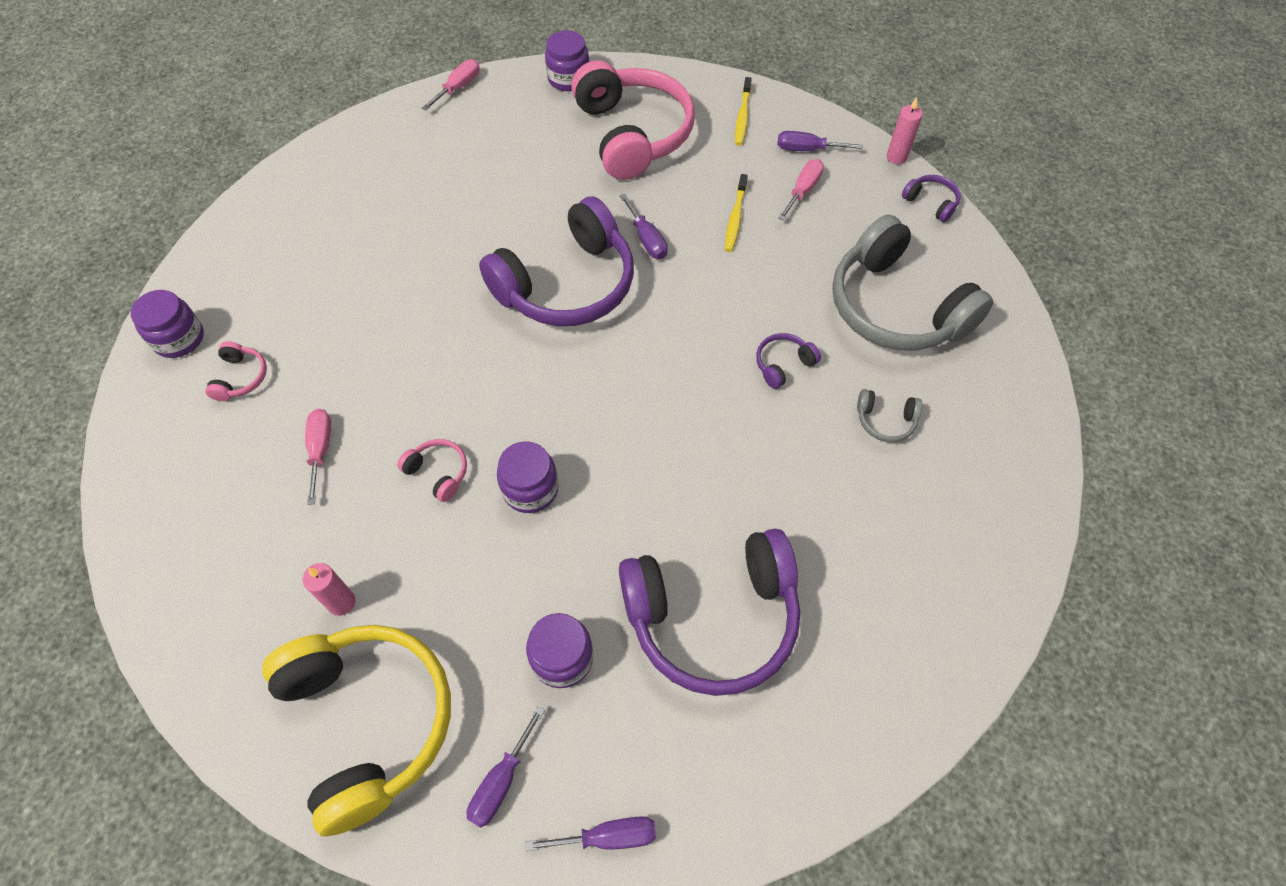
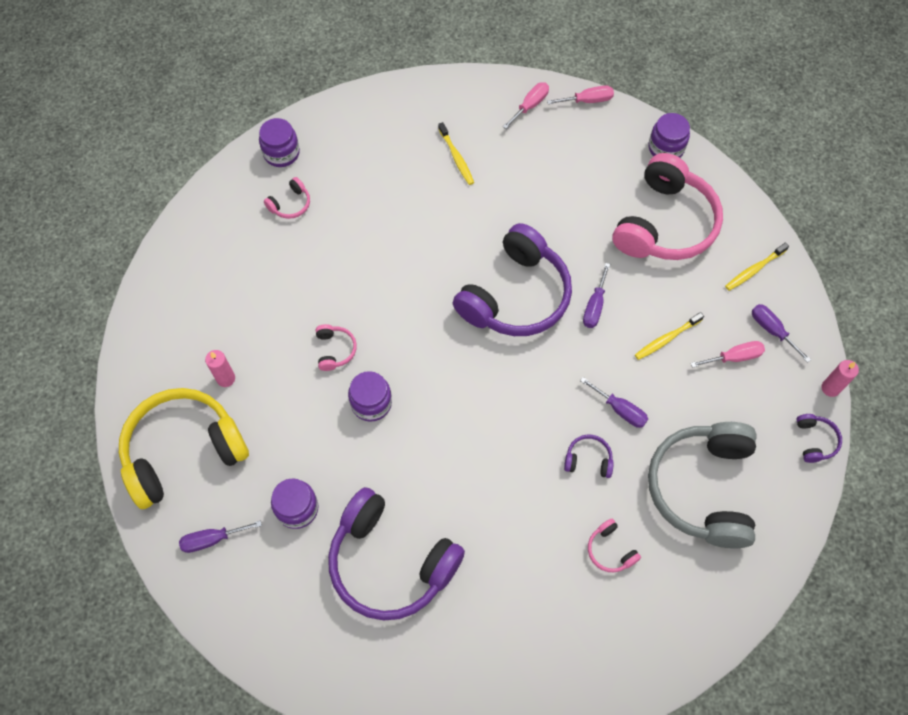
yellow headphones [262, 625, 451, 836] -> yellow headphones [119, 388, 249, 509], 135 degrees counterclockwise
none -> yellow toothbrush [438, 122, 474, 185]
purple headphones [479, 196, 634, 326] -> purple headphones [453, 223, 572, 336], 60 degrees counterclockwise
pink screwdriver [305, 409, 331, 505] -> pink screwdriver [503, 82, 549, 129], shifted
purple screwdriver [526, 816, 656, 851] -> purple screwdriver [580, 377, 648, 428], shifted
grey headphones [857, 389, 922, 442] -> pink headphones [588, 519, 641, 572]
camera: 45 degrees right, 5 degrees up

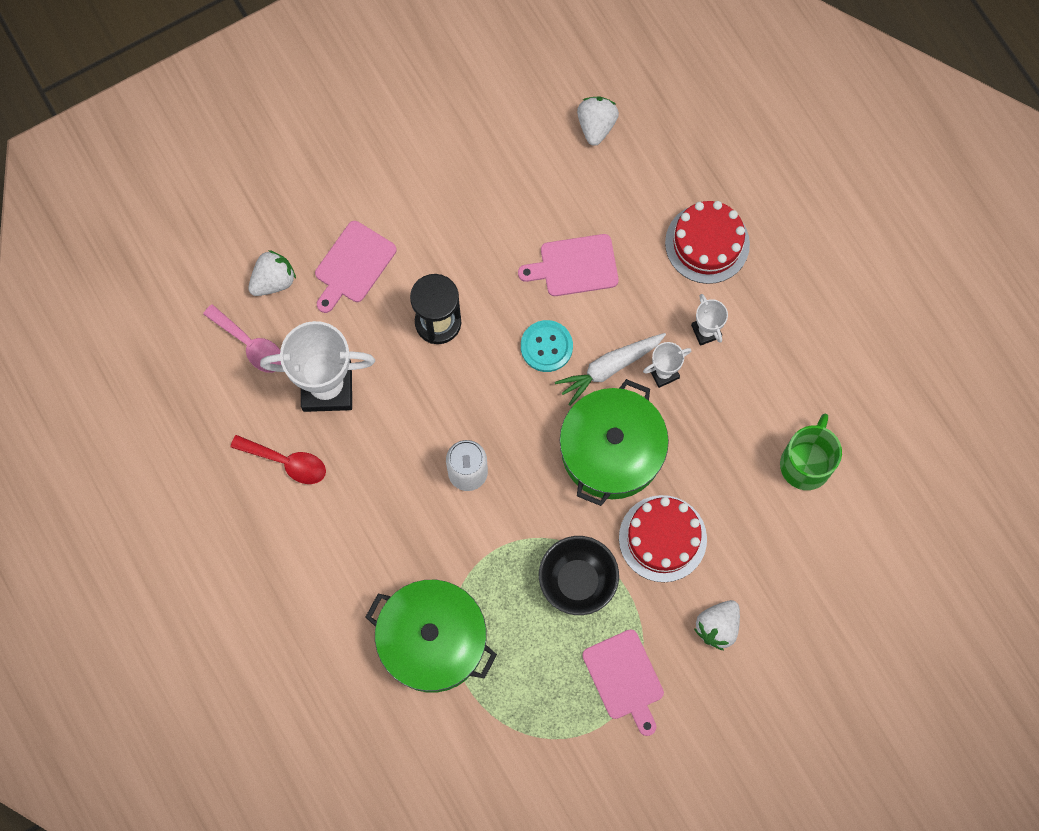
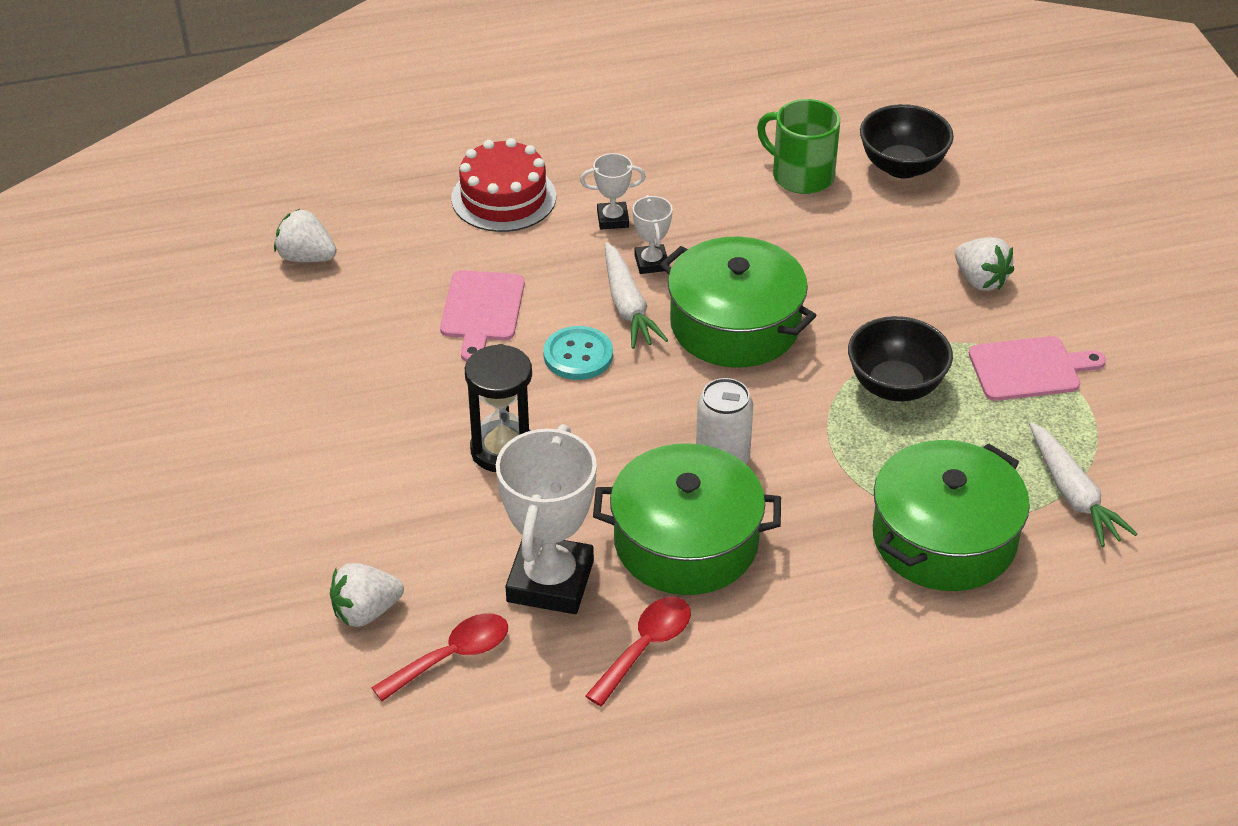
white strawberry [248, 250, 296, 296] -> white strawberry [330, 563, 404, 627], 90 degrees counterclockwise
pink spoon [203, 304, 281, 373] -> red spoon [371, 614, 508, 701]
none -> green pot [593, 443, 781, 595]
none -> black bowl [860, 104, 954, 178]
none -> white carrot [1029, 422, 1138, 547]
pink cutting board [315, 221, 396, 313] -> none
red cake [619, 495, 707, 582] -> none
camera: 75 degrees left, 30 degrees down

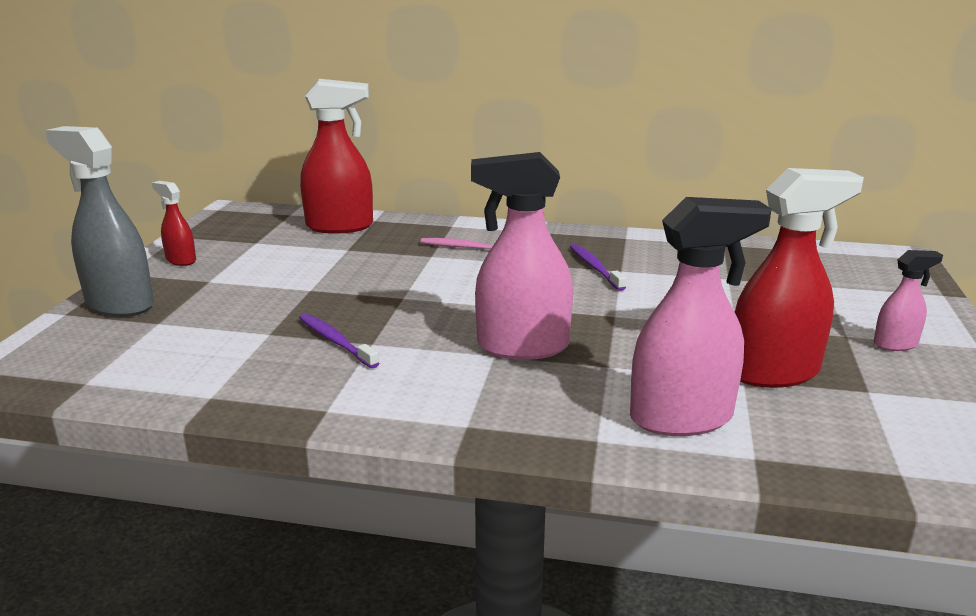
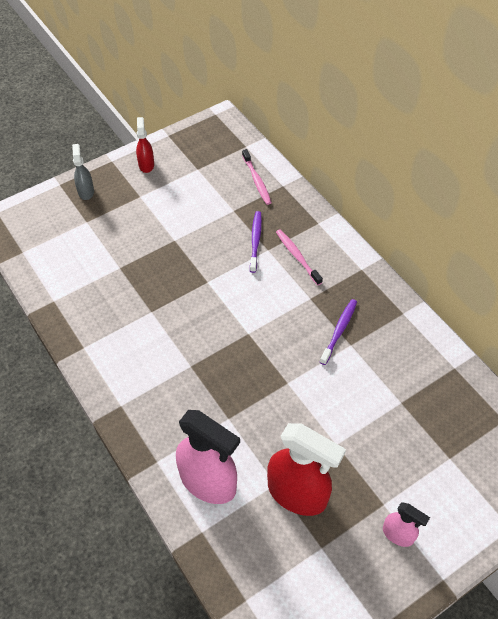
grey spray bottle [45, 126, 154, 317] -> grey spray bottle [72, 144, 94, 200], x0.51
red spray bottle [300, 79, 373, 234] -> pink toothbrush [242, 149, 272, 205]
purple toothbrush [299, 314, 379, 368] -> purple toothbrush [250, 211, 262, 273], shifted
pink spray bottle [471, 152, 573, 360] -> none
camera: 45 degrees right, 30 degrees up

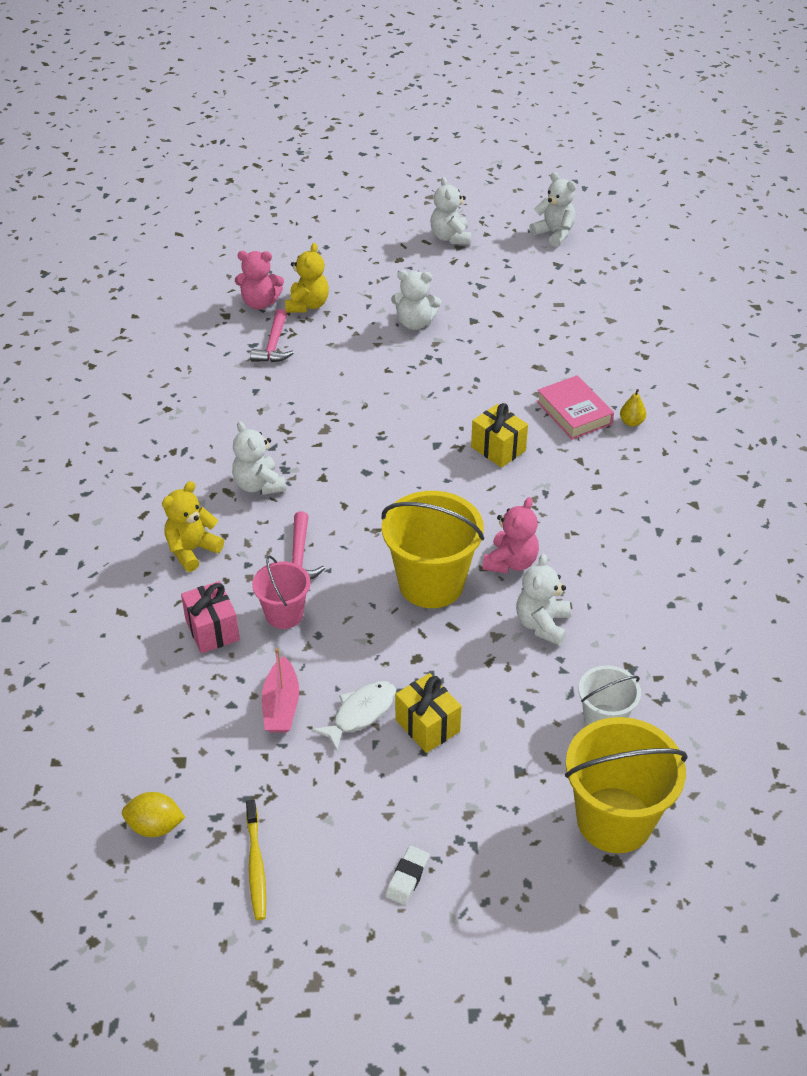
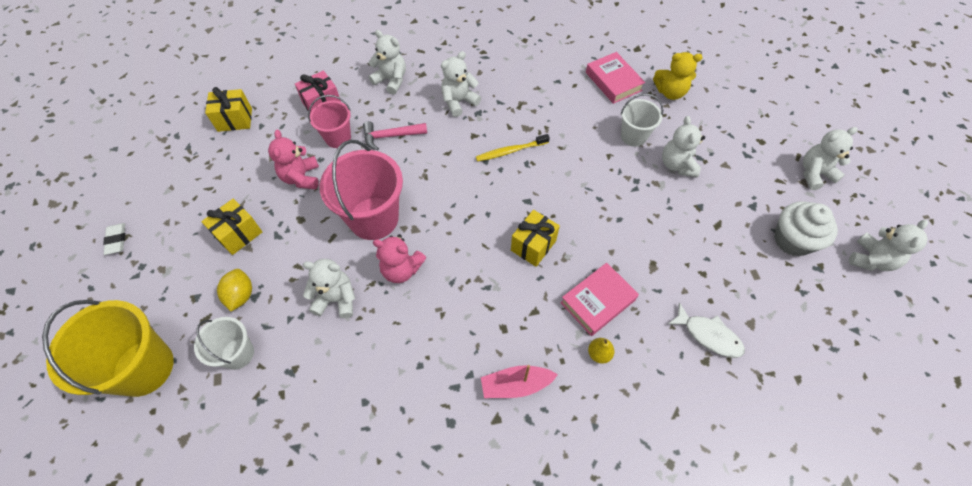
white eraser [385, 846, 430, 905] -> white eraser [103, 223, 125, 255], 60 degrees clockwise
none -> yellow gift [205, 87, 252, 132]
yellow lemon [122, 792, 186, 837] -> yellow lemon [217, 269, 252, 311], shifted
pink teddy bear [235, 251, 284, 310] -> pink teddy bear [268, 130, 319, 190], shifted
yellow bucket [382, 491, 484, 608] -> pink bucket [319, 140, 403, 240]
yellow teddy bear [162, 481, 224, 572] -> white teddy bear [368, 30, 406, 95]
yellow toothbrush [246, 800, 266, 920] -> yellow toothbrush [476, 134, 550, 162], shifted
pink boat [262, 648, 299, 732] -> pink boat [481, 365, 558, 398], shifted
pink hammer [250, 309, 294, 362] -> pink book [586, 52, 645, 104]
none -> white bucket [621, 94, 663, 147]
white fish [312, 681, 396, 751] -> white fish [668, 302, 745, 358], shifted
none -> white cupcake [774, 201, 838, 257]
camera: 80 degrees right, 15 degrees up

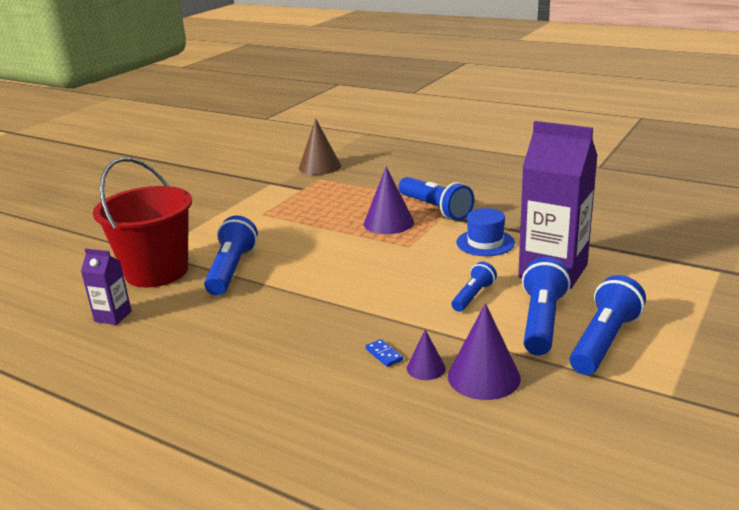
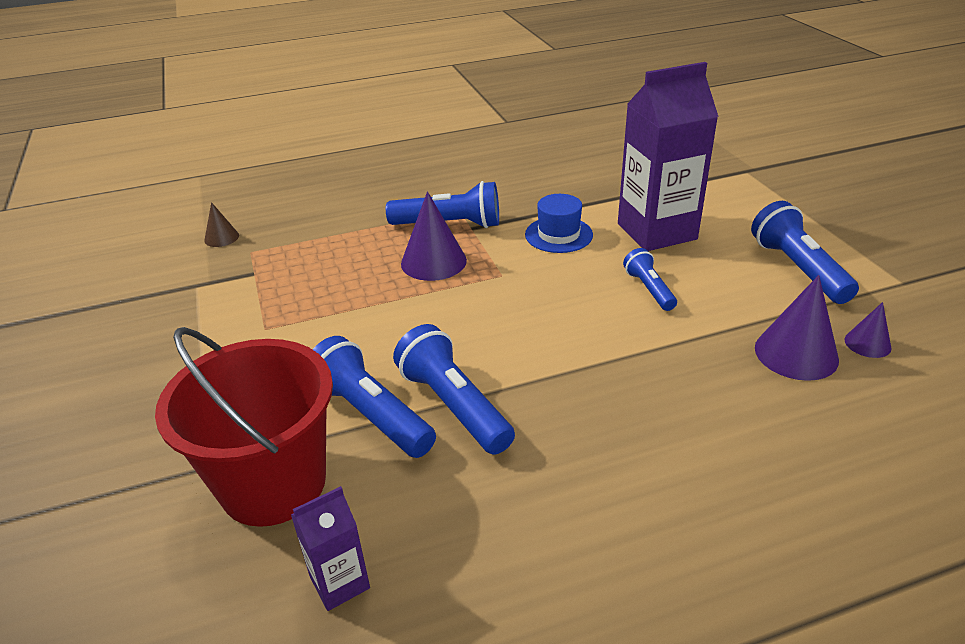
brown cone [299, 118, 341, 175] -> brown cone [204, 202, 239, 247], x0.55
blue flashlight [522, 257, 570, 356] -> blue flashlight [393, 324, 515, 455], shifted
purple cone [407, 330, 446, 380] -> purple cone [844, 302, 892, 358], shifted
blue domino [366, 339, 403, 367] -> none
camera: 50 degrees left, 10 degrees up

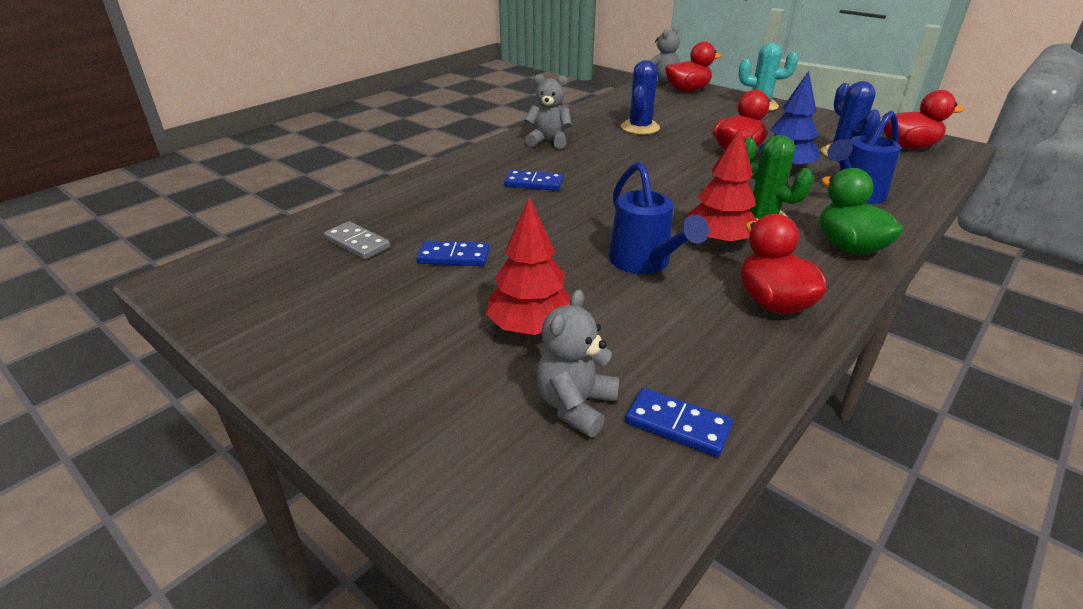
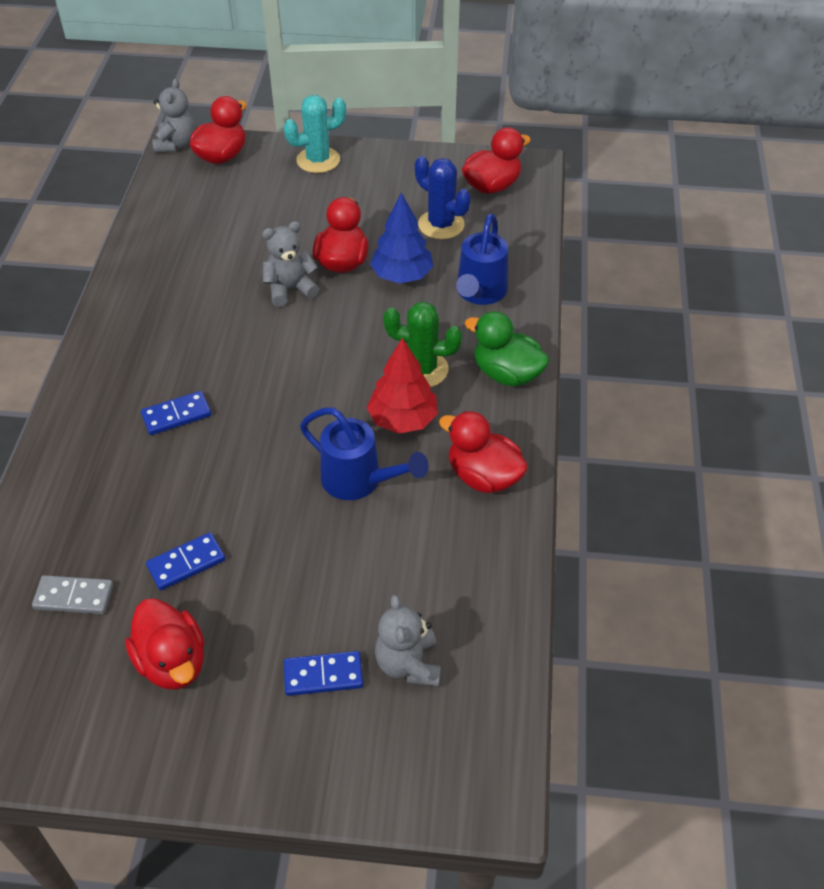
none -> red duck [125, 598, 204, 690]
grey teddy bear [524, 74, 572, 149] -> grey teddy bear [262, 221, 319, 307], shifted
blue domino [625, 388, 733, 457] -> blue domino [284, 651, 363, 696], shifted
red tree [486, 197, 570, 335] -> none
blue cactus [621, 60, 660, 135] -> none
camera: 35 degrees left, 15 degrees up

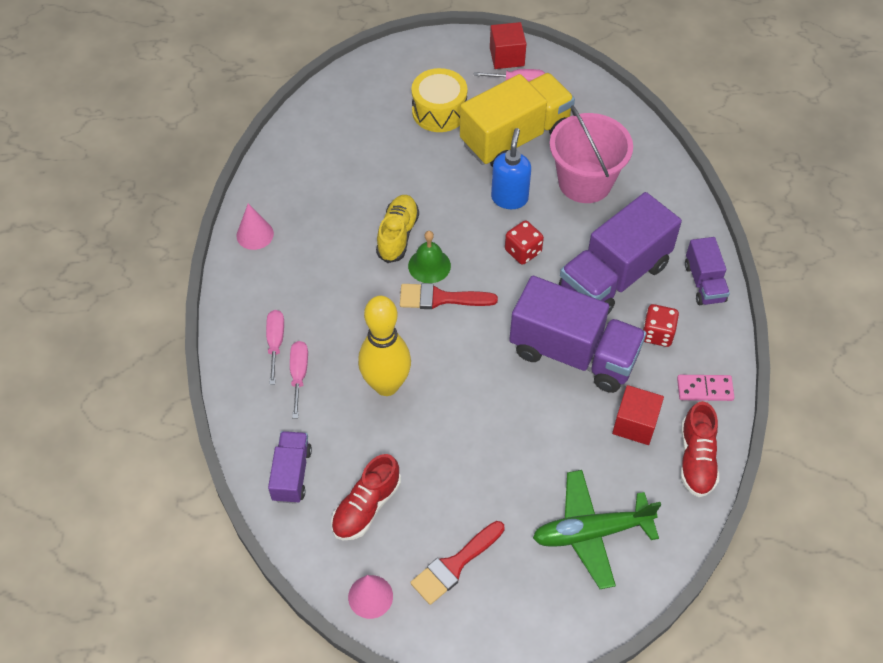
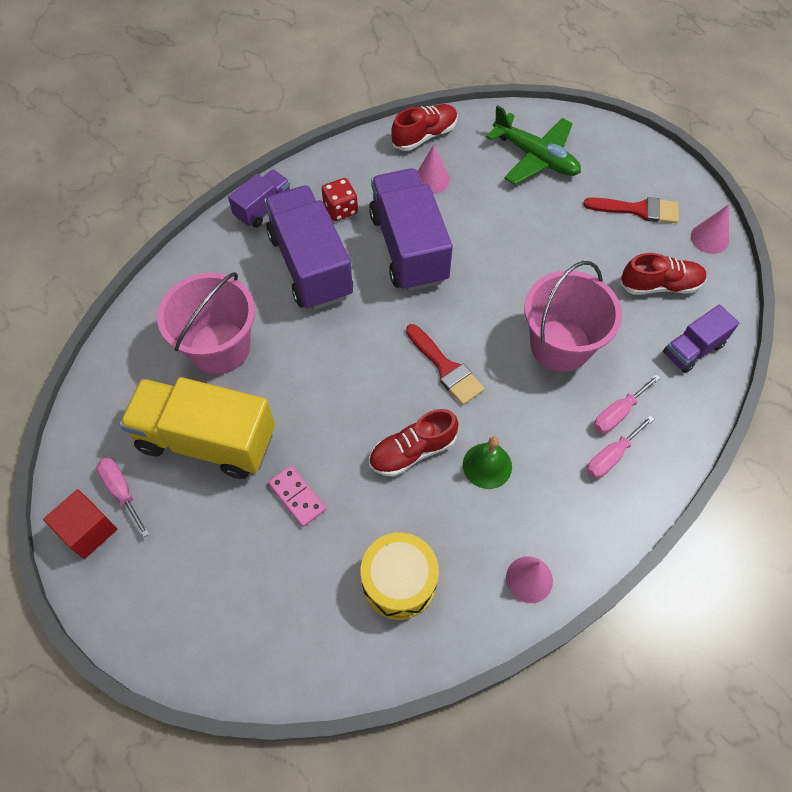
purple truck [559, 192, 682, 314] -> purple truck [264, 185, 353, 310], 120 degrees counterclockwise
pink domino [677, 375, 734, 401] -> pink domino [268, 465, 326, 527], shifted
yellow drum [411, 68, 468, 132] -> yellow drum [361, 533, 439, 620], shifted
yellow shoe [376, 195, 419, 263] -> red shoe [369, 409, 459, 477]
red cube [612, 385, 664, 445] -> pink cone [418, 145, 450, 194]
green bell [408, 231, 451, 283] -> green bell [463, 437, 512, 489], shifted
yellow bowling pin [358, 296, 411, 396] -> pink bucket [524, 261, 622, 372]
blue soap dispenser [491, 128, 531, 209] -> none
red dice [505, 220, 544, 265] -> none
camera: 130 degrees left, 5 degrees up

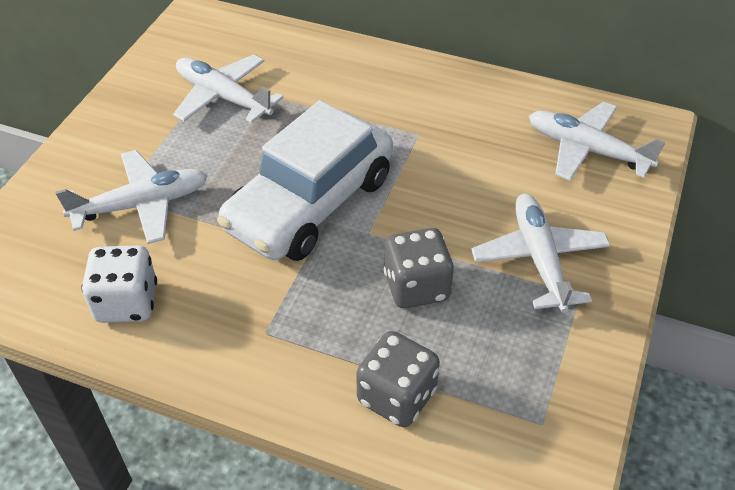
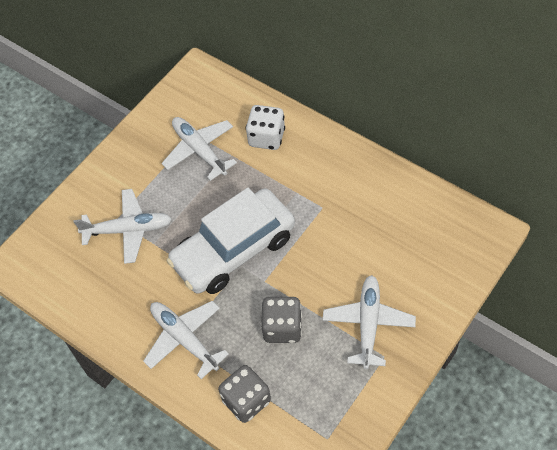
white plane [529, 102, 665, 181] -> white plane [143, 301, 229, 379], shifted
white dice [81, 245, 157, 323] -> white dice [246, 105, 285, 150], shifted
camera: 20 degrees right, 10 degrees up

